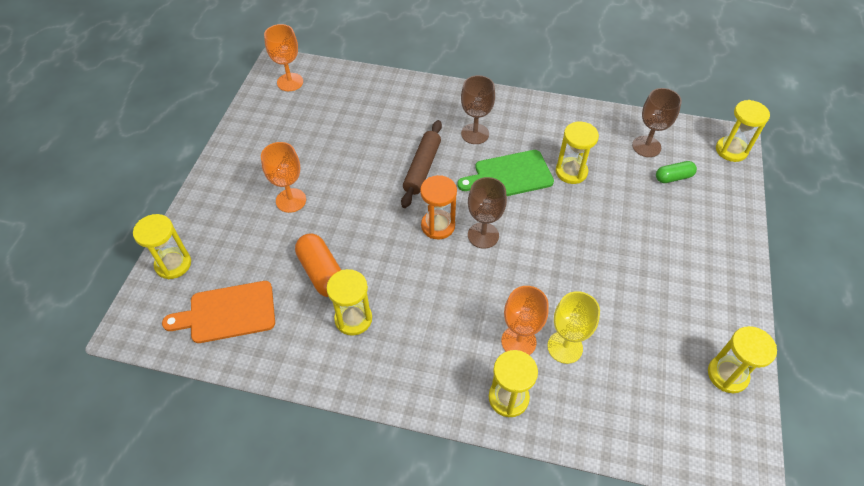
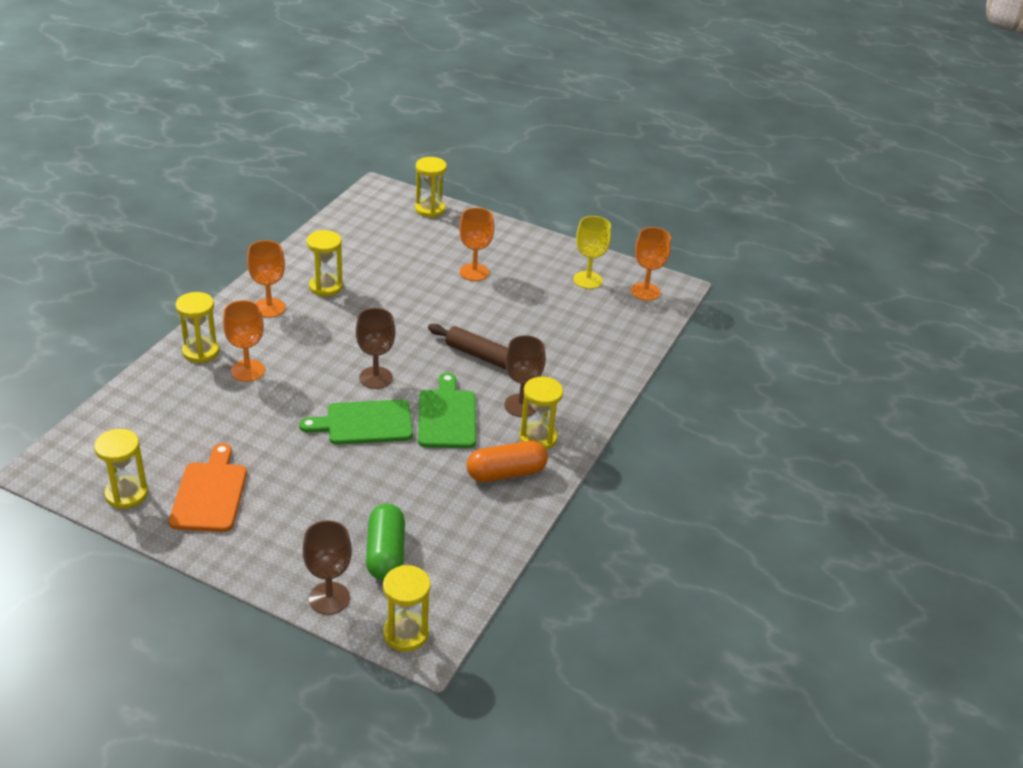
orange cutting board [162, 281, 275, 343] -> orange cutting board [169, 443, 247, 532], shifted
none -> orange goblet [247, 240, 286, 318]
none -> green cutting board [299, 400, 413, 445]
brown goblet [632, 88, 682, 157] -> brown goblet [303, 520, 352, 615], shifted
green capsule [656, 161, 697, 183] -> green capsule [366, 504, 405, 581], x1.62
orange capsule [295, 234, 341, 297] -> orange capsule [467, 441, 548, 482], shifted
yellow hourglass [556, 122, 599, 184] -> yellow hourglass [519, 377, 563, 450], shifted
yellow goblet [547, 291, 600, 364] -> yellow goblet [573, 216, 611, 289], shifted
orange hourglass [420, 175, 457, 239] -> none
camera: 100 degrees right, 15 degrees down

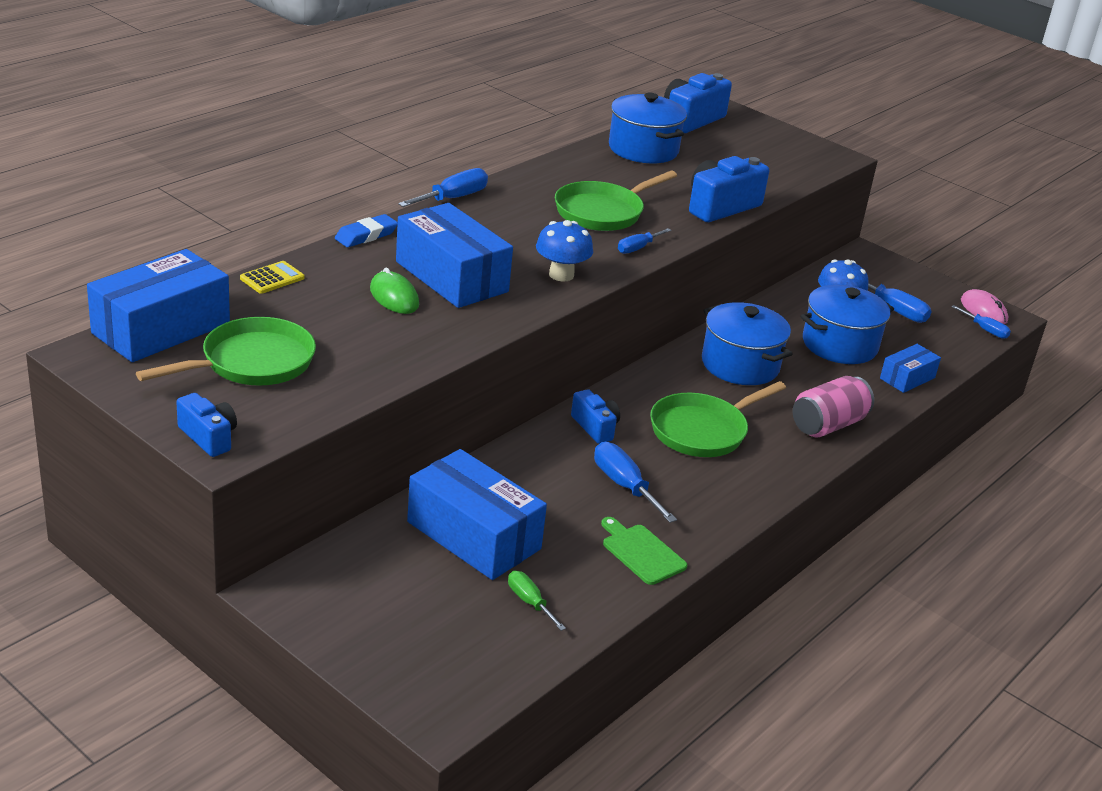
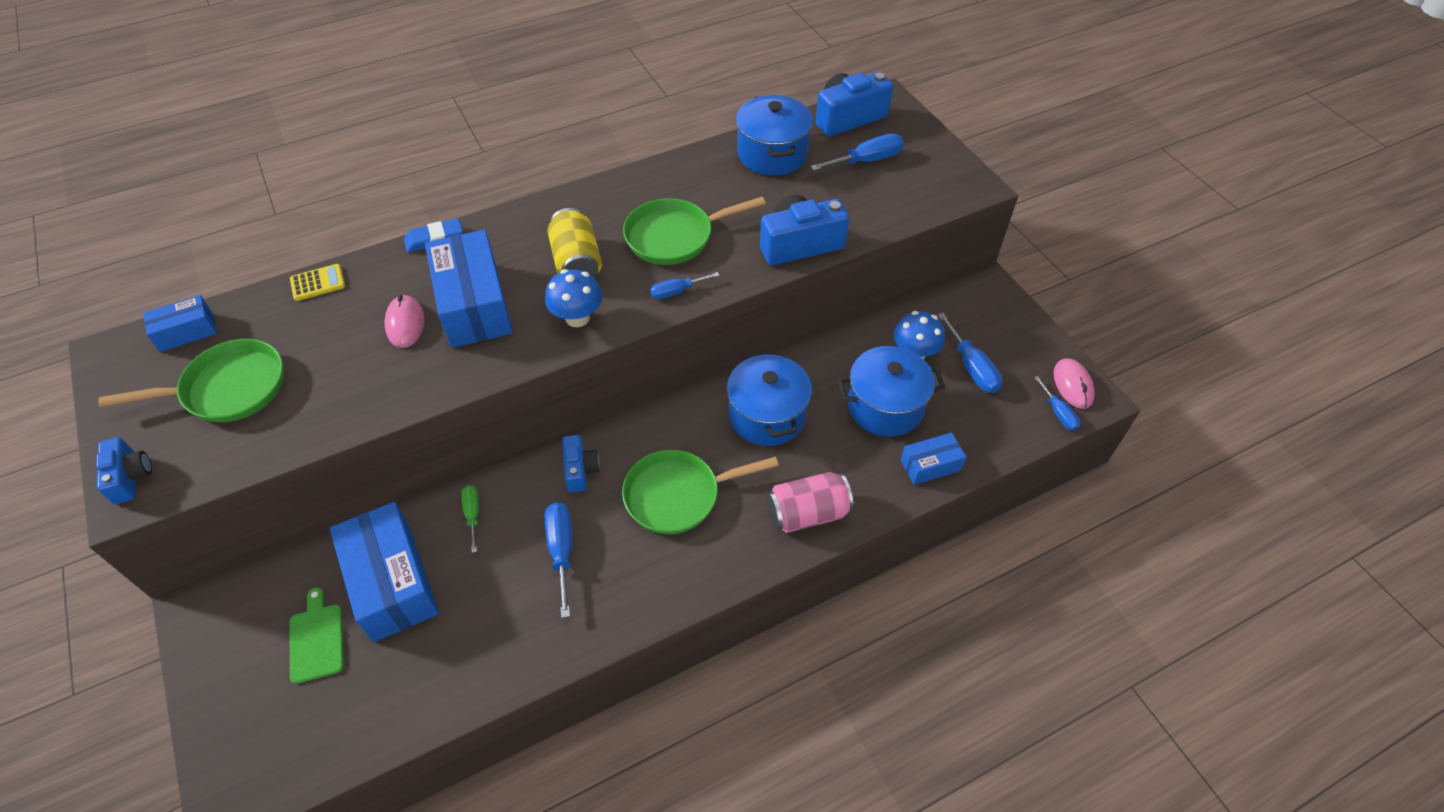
blue box [87, 249, 230, 362] -> blue box [143, 295, 217, 352], x0.52
green cutting board [601, 517, 687, 585] -> green cutting board [290, 588, 344, 684], shifted
green mouse [370, 267, 419, 314] -> pink mouse [384, 295, 425, 348]
green screwdriver [508, 571, 566, 631] -> green screwdriver [461, 485, 479, 553], shifted
none -> yellow can [547, 208, 602, 278]
blue screwdriver [398, 168, 488, 207] -> blue screwdriver [810, 134, 904, 171], shifted
camera: 25 degrees right, 20 degrees up

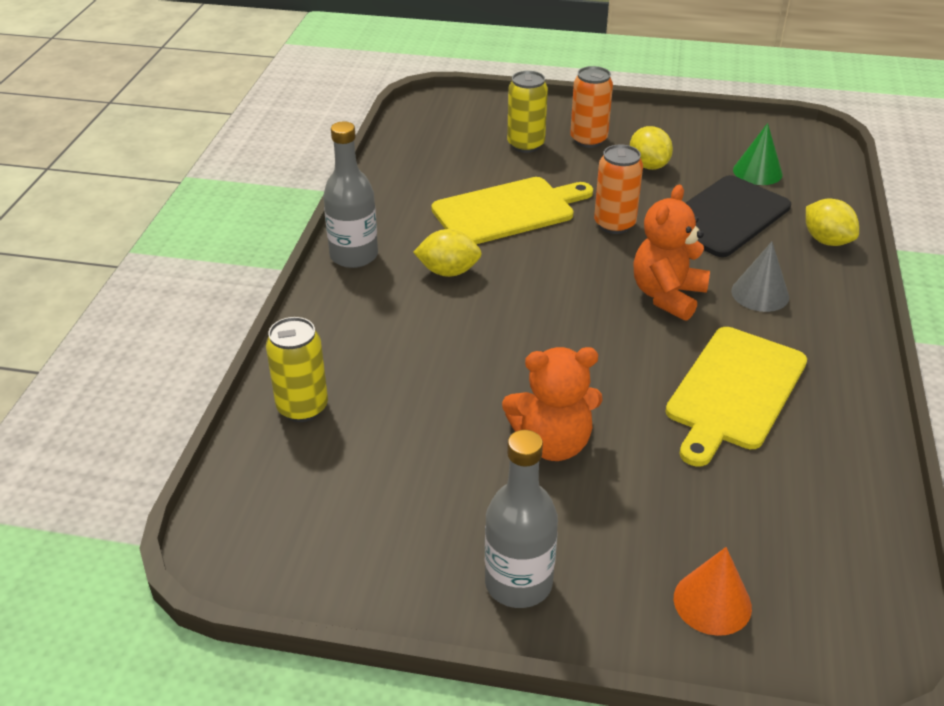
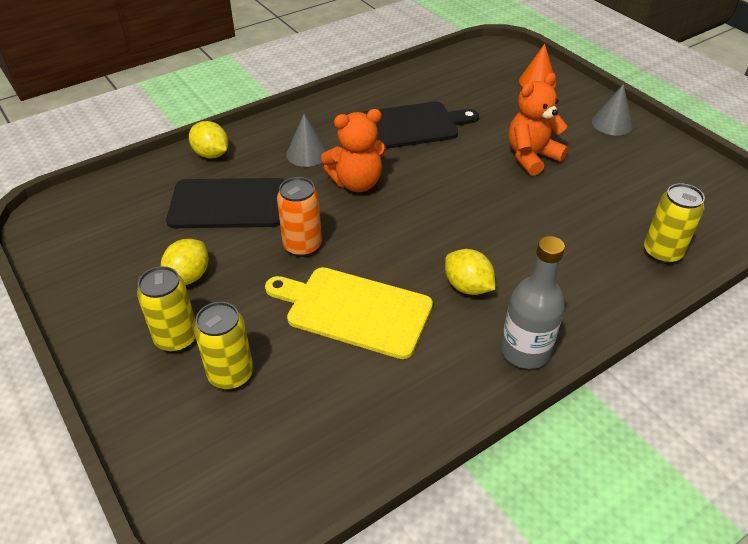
orange can [570, 66, 613, 148] -> yellow can [137, 266, 196, 353]
yellow lemon [806, 199, 859, 246] -> yellow lemon [189, 121, 228, 159], 60 degrees counterclockwise
yellow cutting board [666, 327, 807, 467] -> black cutting board [362, 102, 479, 149]
orange teddy bear [502, 347, 603, 461] -> orange teddy bear [509, 73, 568, 176], 75 degrees counterclockwise
grey bottle [485, 430, 558, 608] -> grey cone [592, 84, 633, 136]
green cone [733, 123, 783, 185] -> none
camera: 135 degrees left, 5 degrees up

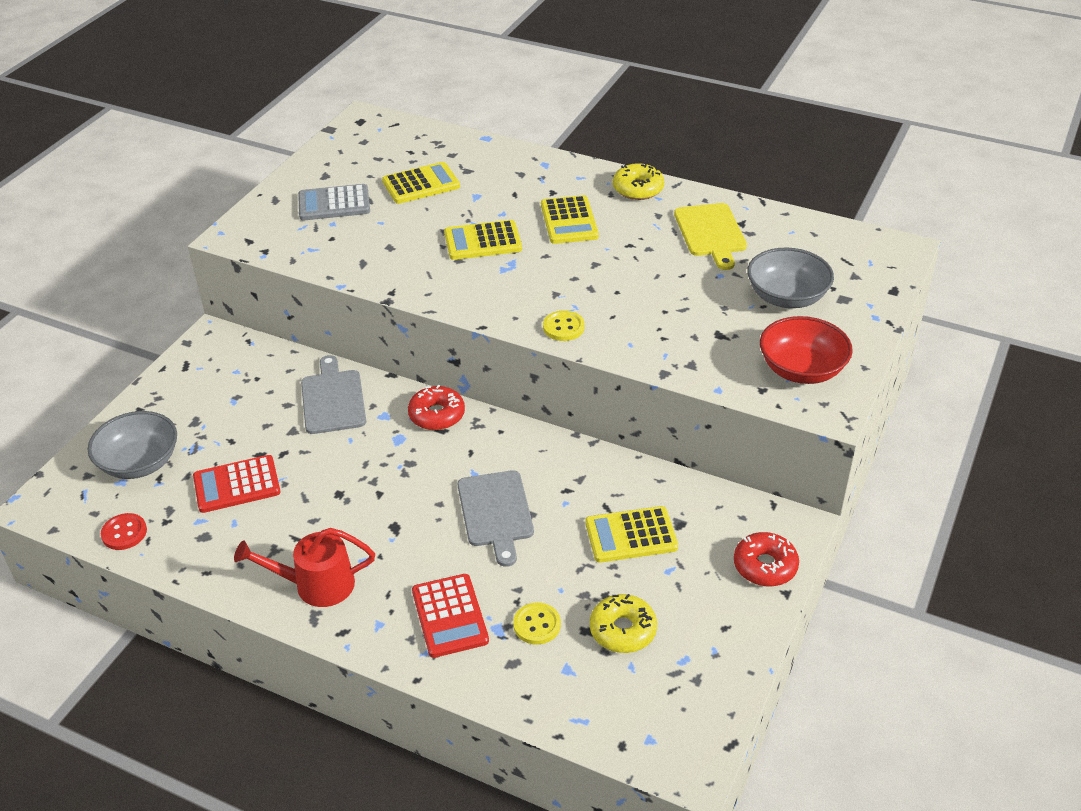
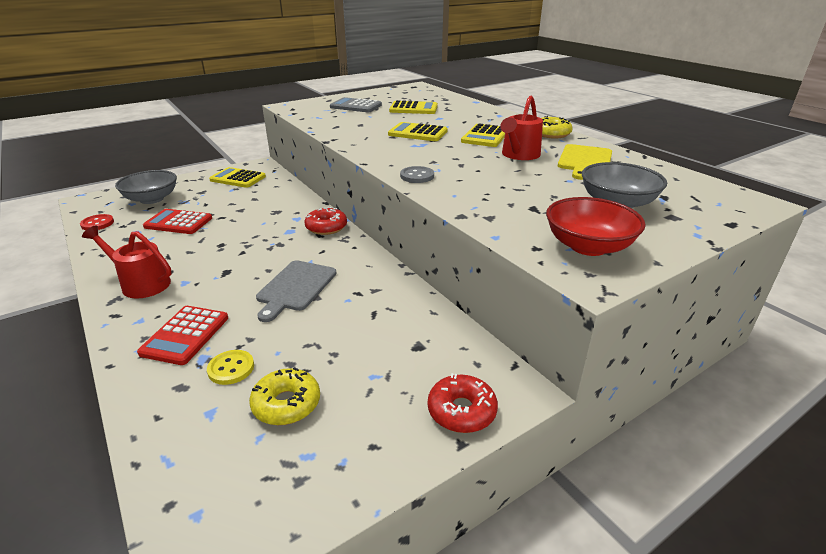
yellow calculator [585, 506, 678, 563] -> yellow calculator [209, 167, 266, 188], shifted
yellow button [543, 310, 585, 341] -> grey button [400, 166, 434, 183]
none -> red watering can [500, 96, 543, 160]
grey cutting board [301, 355, 366, 434] -> none
camera: 30 degrees right, 10 degrees down

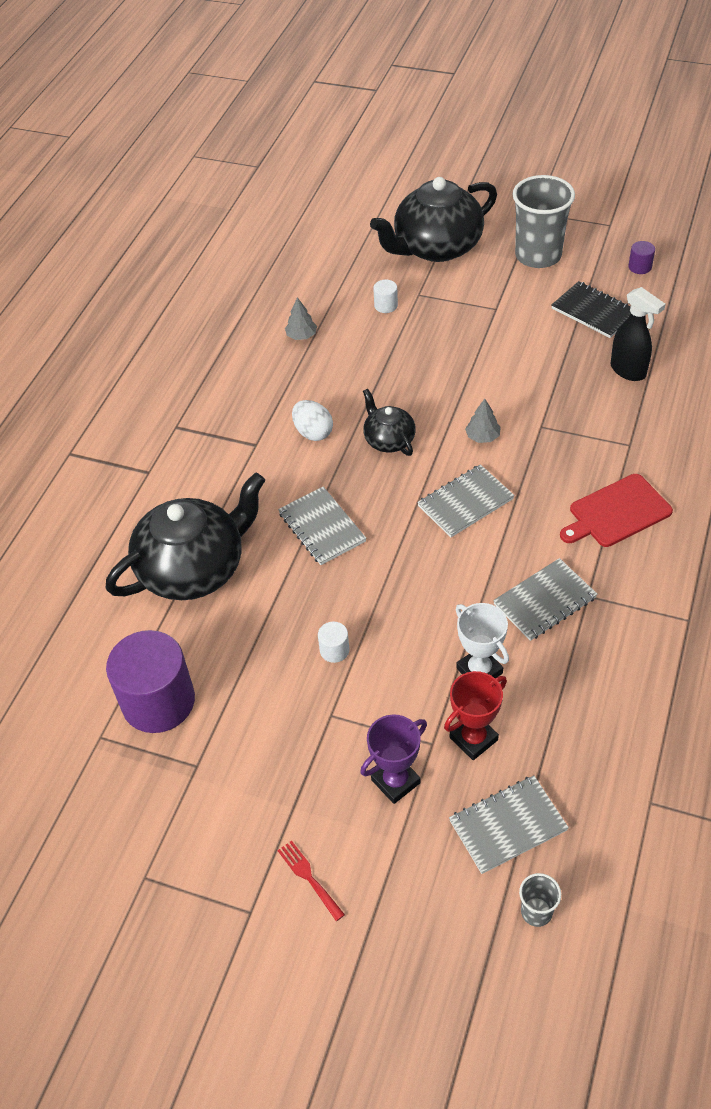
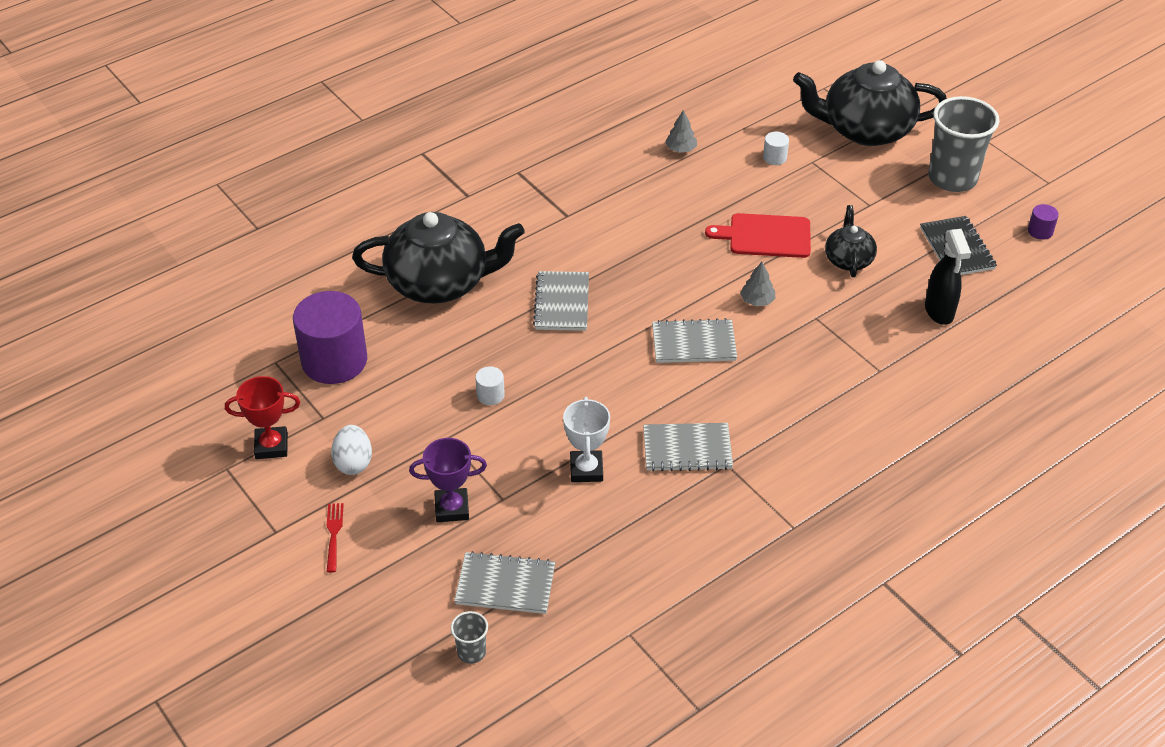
red trophy [444, 671, 507, 760] -> red trophy [225, 376, 300, 459], shifted
white egg [292, 400, 333, 441] -> white egg [331, 425, 372, 475], shifted
red cutting board [560, 474, 673, 547] -> red cutting board [705, 213, 811, 258], shifted
black teapot [363, 389, 416, 456] -> black teapot [825, 205, 877, 277], shifted
camera: 30 degrees right, 5 degrees down

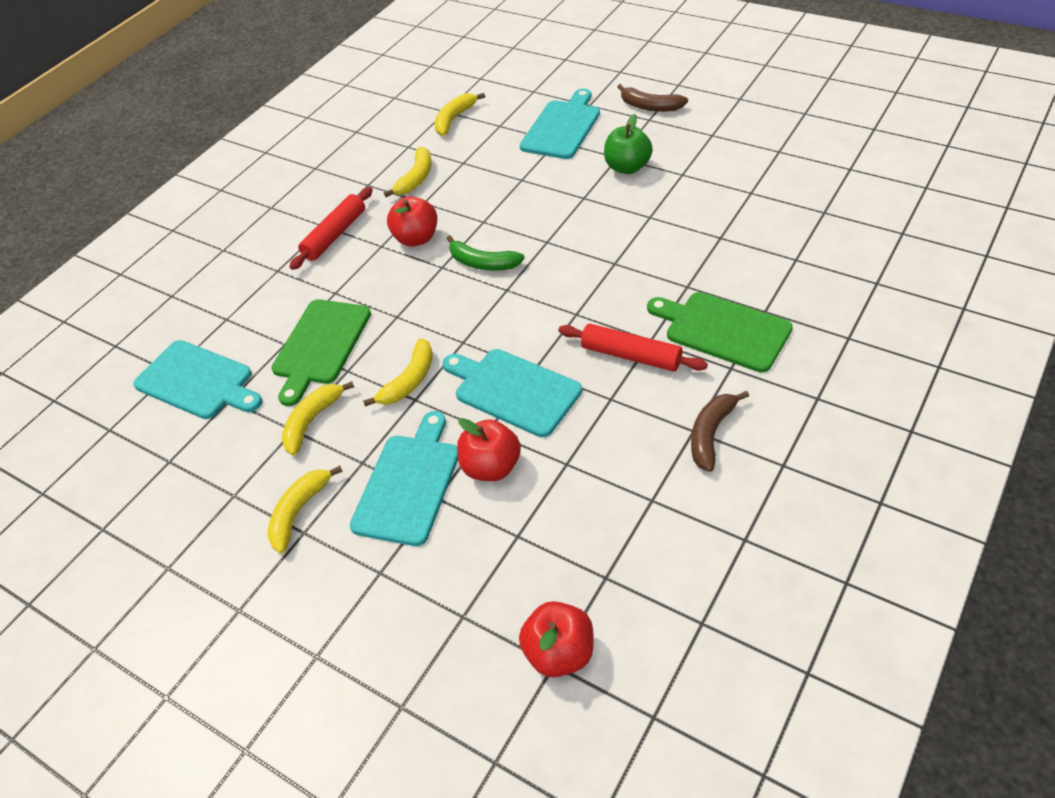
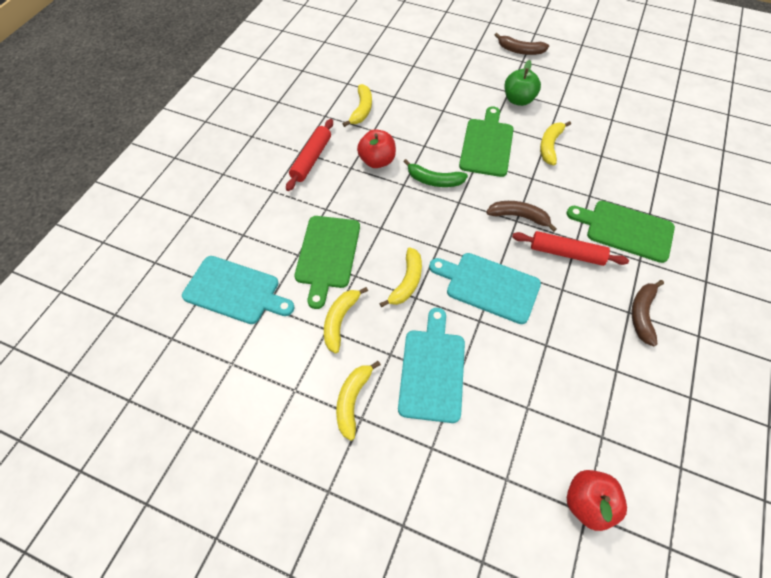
none -> green cutting board [459, 106, 514, 177]
none -> brown banana [486, 201, 556, 232]
yellow banana [434, 93, 485, 136] -> yellow banana [540, 121, 571, 165], shifted
red apple [457, 418, 521, 481] -> none
turquoise cutting board [520, 89, 600, 159] -> none
camera: 15 degrees left, 10 degrees up

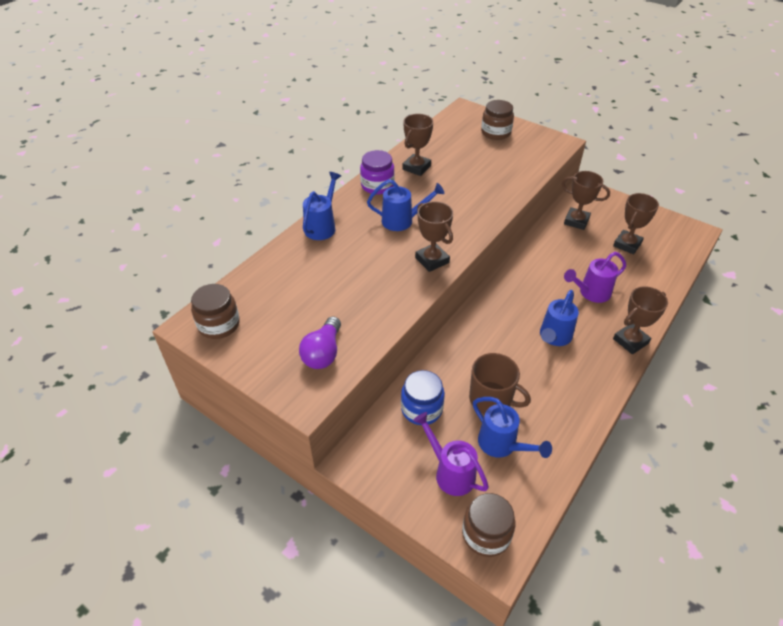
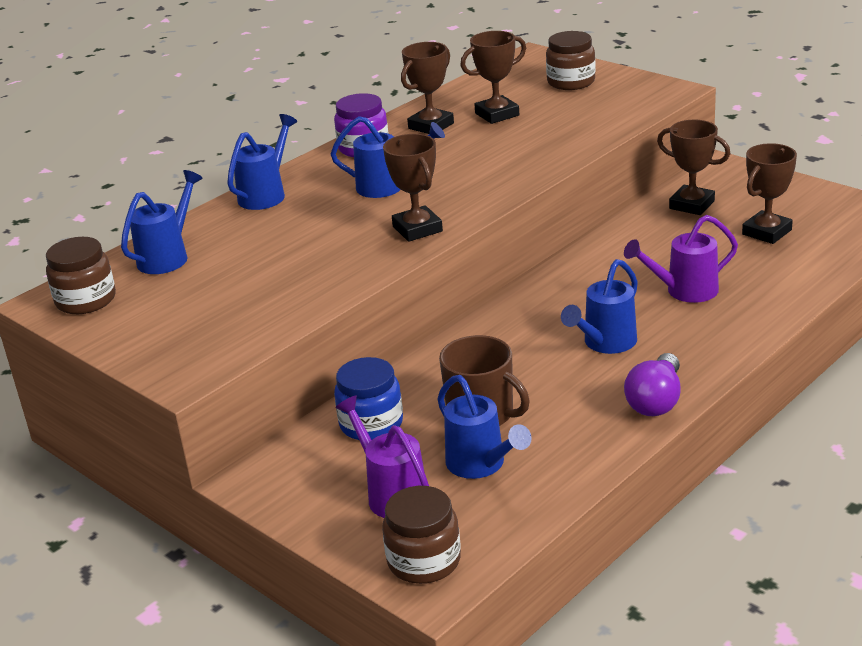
none -> blue watering can [121, 170, 203, 274]
brown trophy [613, 286, 668, 354] -> brown trophy [460, 31, 526, 124], shifted
purple light bulb [299, 316, 341, 369] -> purple light bulb [624, 353, 681, 416], shifted
camera: 10 degrees right, 15 degrees down

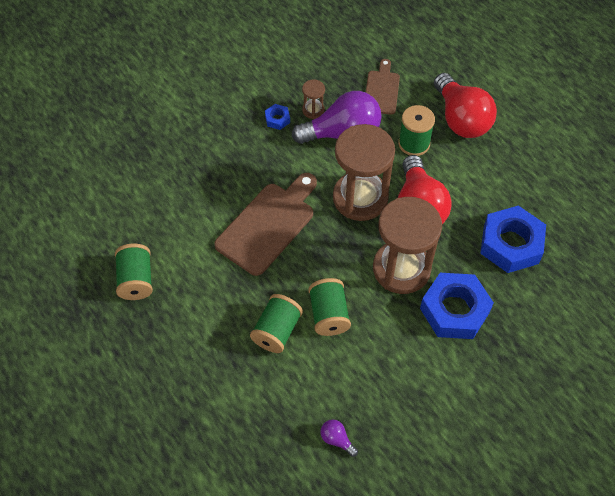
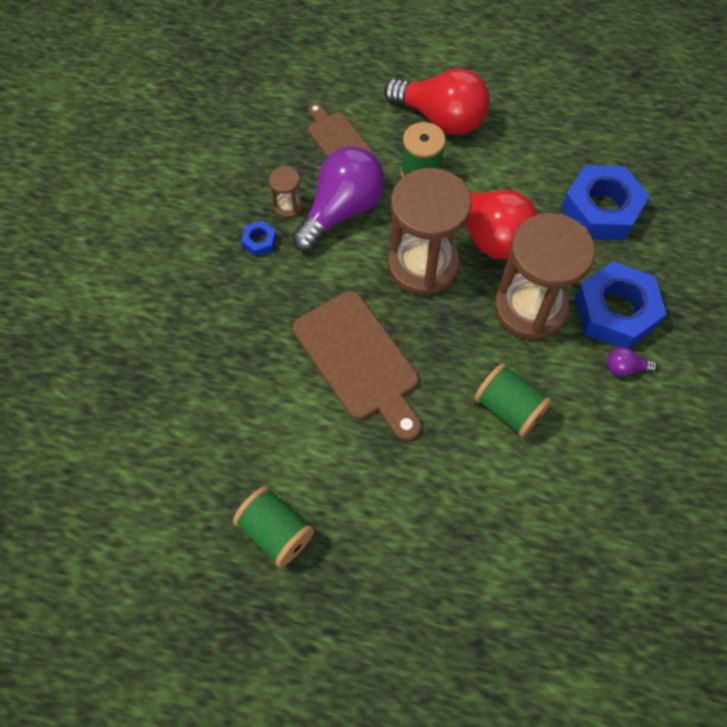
brown cutting board [214, 173, 317, 276] -> brown cutting board [293, 291, 421, 441], 150 degrees clockwise
purple light bulb [320, 420, 358, 457] -> purple light bulb [607, 347, 657, 376], shifted
green spool [250, 294, 303, 353] -> none
camera: 40 degrees left, 5 degrees up

